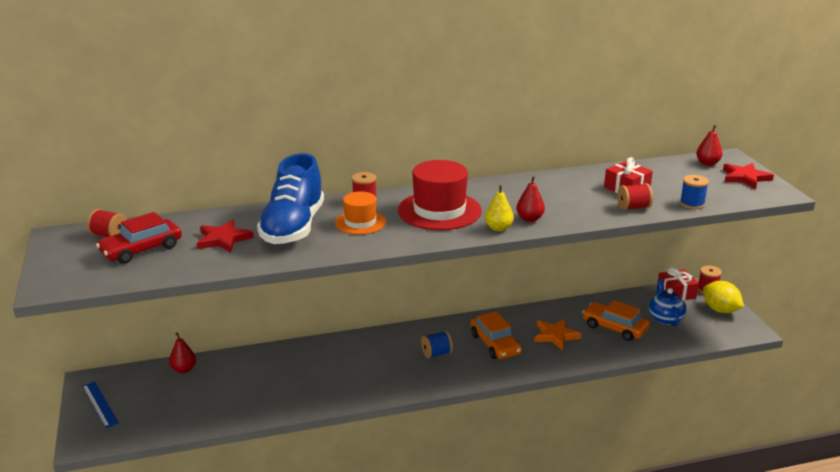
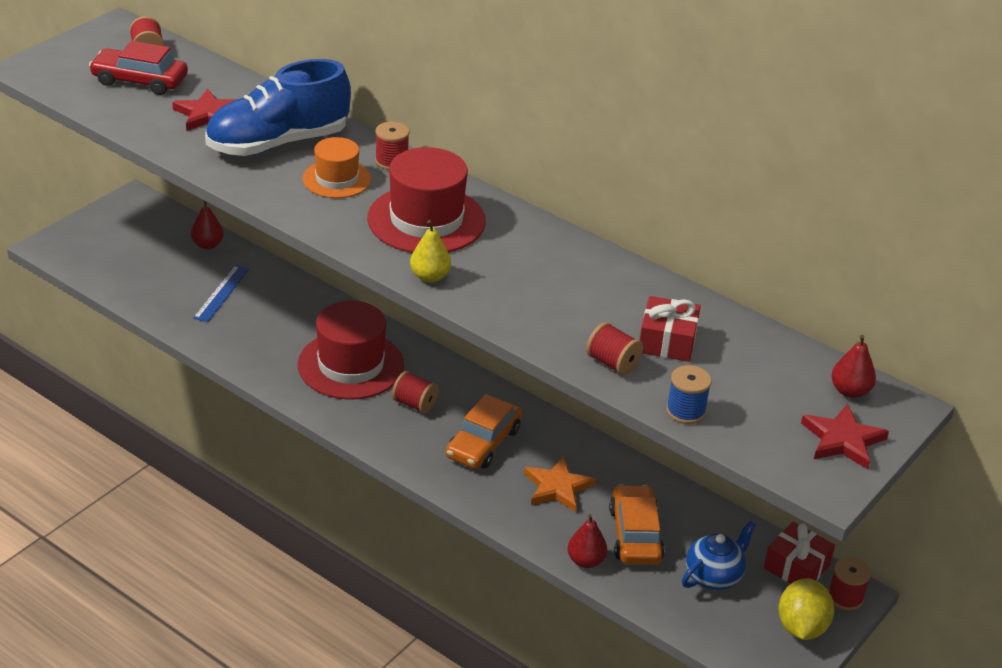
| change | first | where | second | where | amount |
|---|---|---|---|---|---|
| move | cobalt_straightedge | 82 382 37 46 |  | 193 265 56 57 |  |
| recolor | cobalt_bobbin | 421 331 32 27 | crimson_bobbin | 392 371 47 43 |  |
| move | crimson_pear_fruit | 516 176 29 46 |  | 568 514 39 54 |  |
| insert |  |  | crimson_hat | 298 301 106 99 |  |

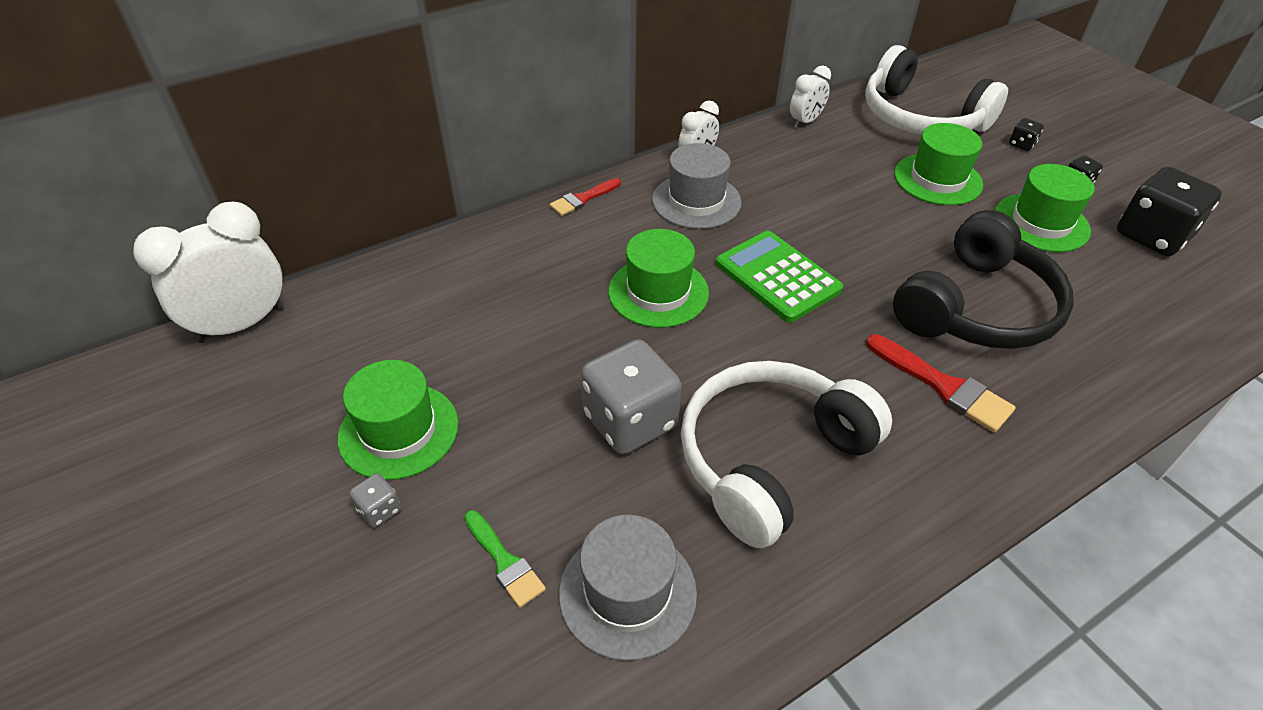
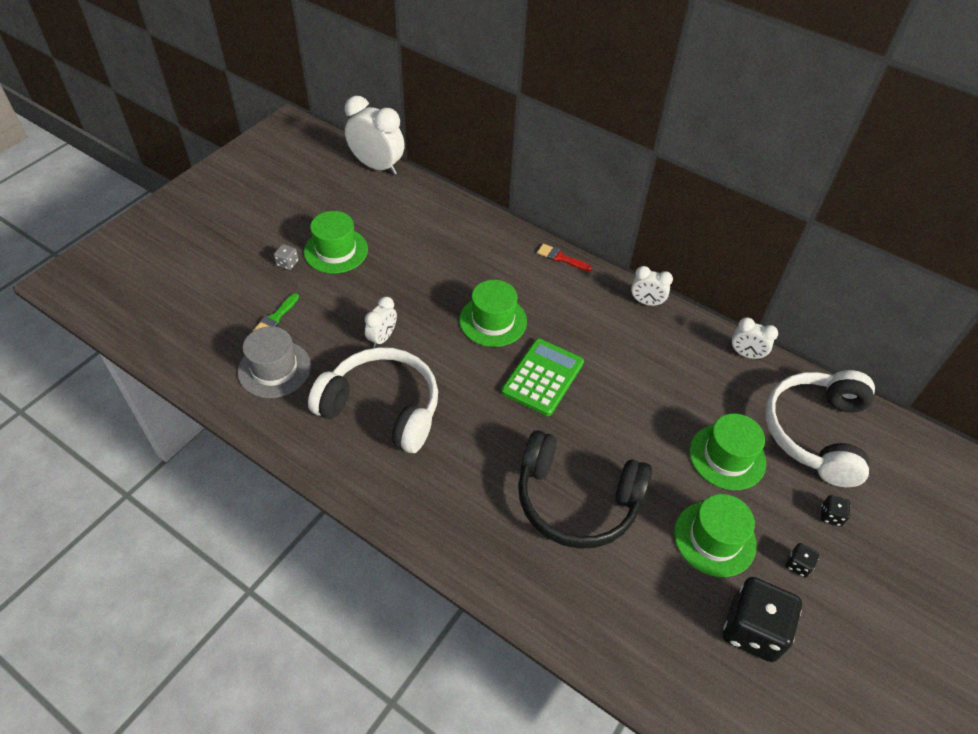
| change | first | where | second | where | amount |
|---|---|---|---|---|---|
| replace | ash-grey_game_die | 581 339 100 116 | white_bedside_clock | 365 296 32 52 |  |
| delete | ash-grey_hat | 652 143 90 86 |  |  |  |
| delete | crimson_paint_brush | 866 334 150 99 |  |  |  |

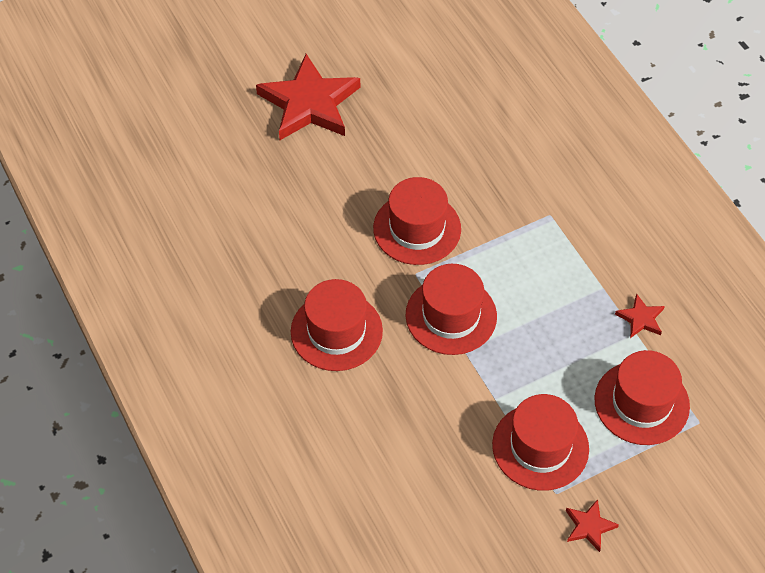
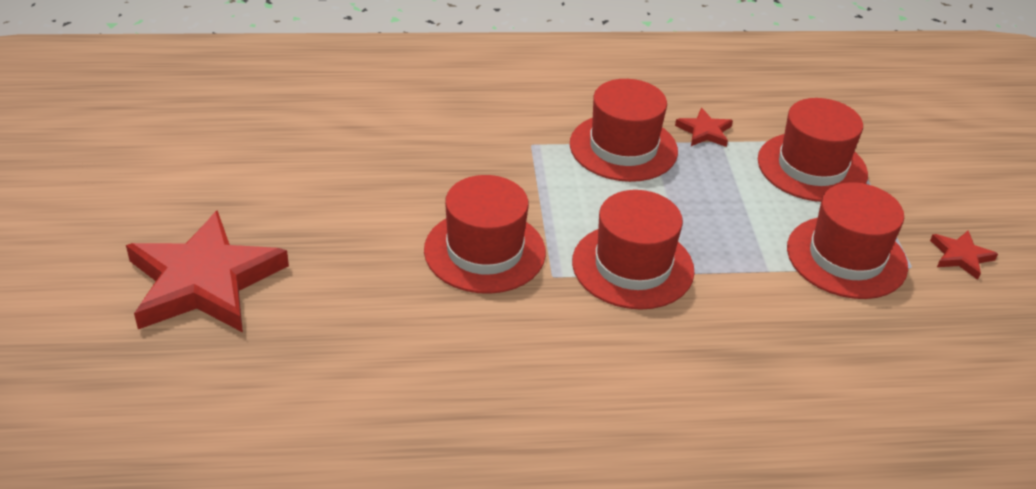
| change | first | where | second | where | amount |
|---|---|---|---|---|---|
| move | crimson_hat | 291 279 92 92 |  | 570 79 108 103 |  |

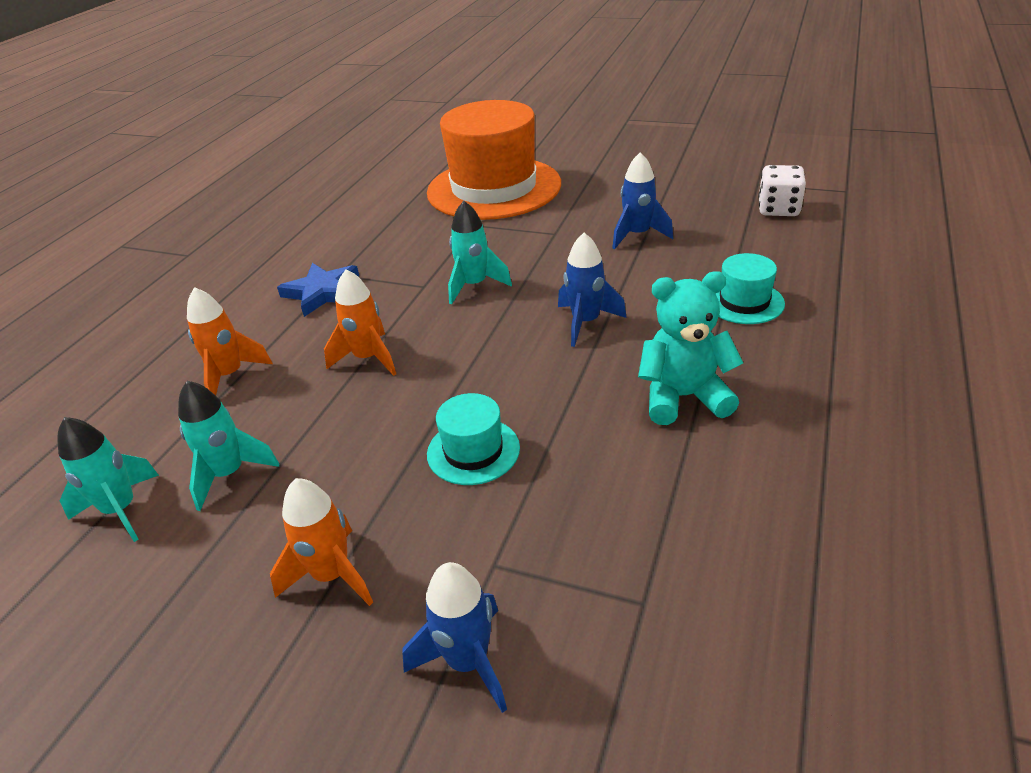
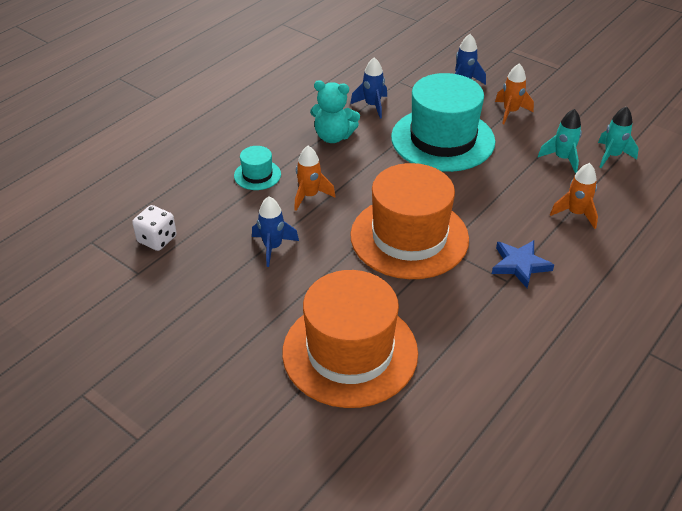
| change | first | where | second | where | amount |
|---|---|---|---|---|---|
| move | bright_orange_toy_rocket | 324 269 72 107 |  | 294 146 42 65 |  |
| resize | teal_hat | 427 393 93 92 |  | 391 73 104 99 | x2.31 |
| replace | teal_toy_rocket | 448 201 64 104 | bright_orange_hat | 350 163 119 116 |  |
| move | cobalt_toy_rocket | 558 233 69 114 |  | 350 57 37 62 |  |

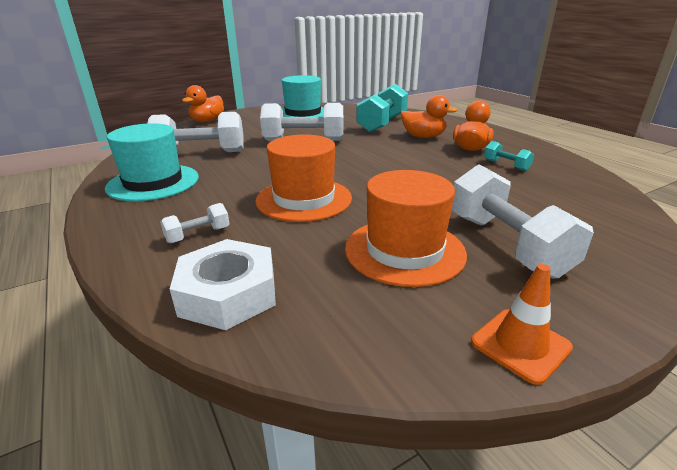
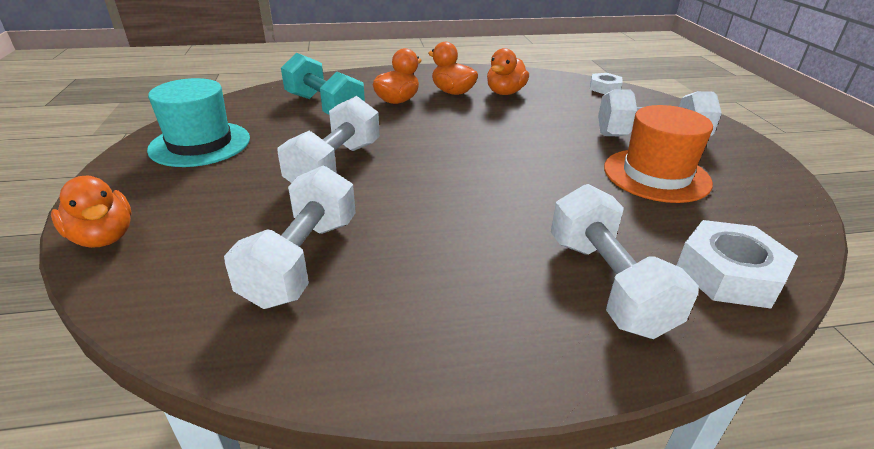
| change | first | where | second | where | amount |
|---|---|---|---|---|---|
| delete | teal_hat | 105 123 94 78 |  |  |  |
| resize | white_free_weight | 160 203 70 41 |  | 551 184 148 155 | x2.12 |
| delete | bright_orange_hat | 255 134 97 88 |  |  |  |
| delete | bright_orange_safety_cone | 471 264 102 121 |  |  |  |
| replace | teal_free_weight | 484 141 50 30 | bright_orange_rubber_duck | 487 48 42 47 |  |
| insert |  |  | white_nut | 590 73 33 21 |  |

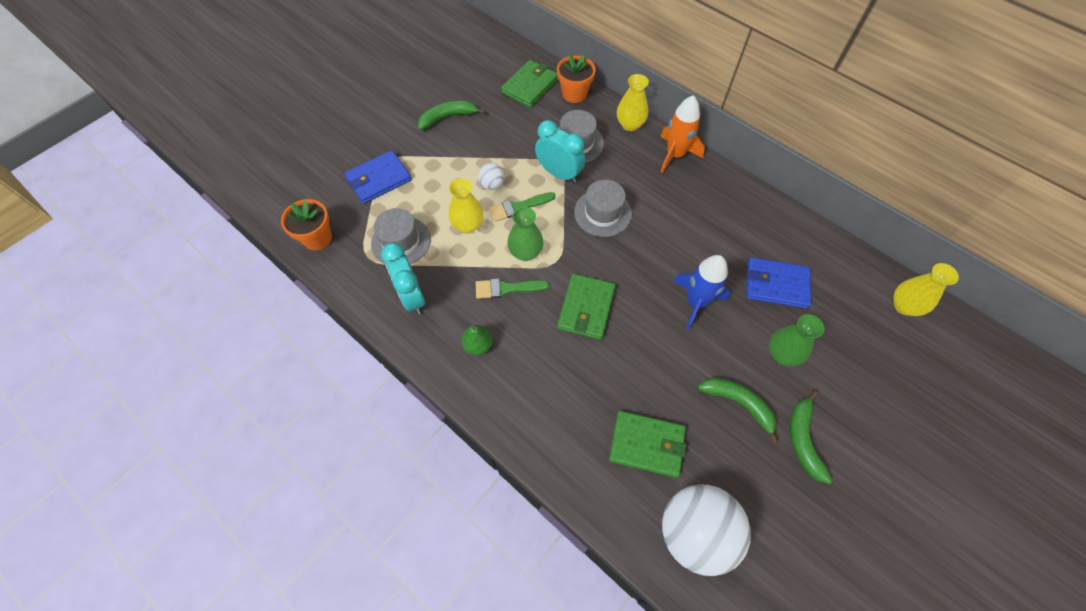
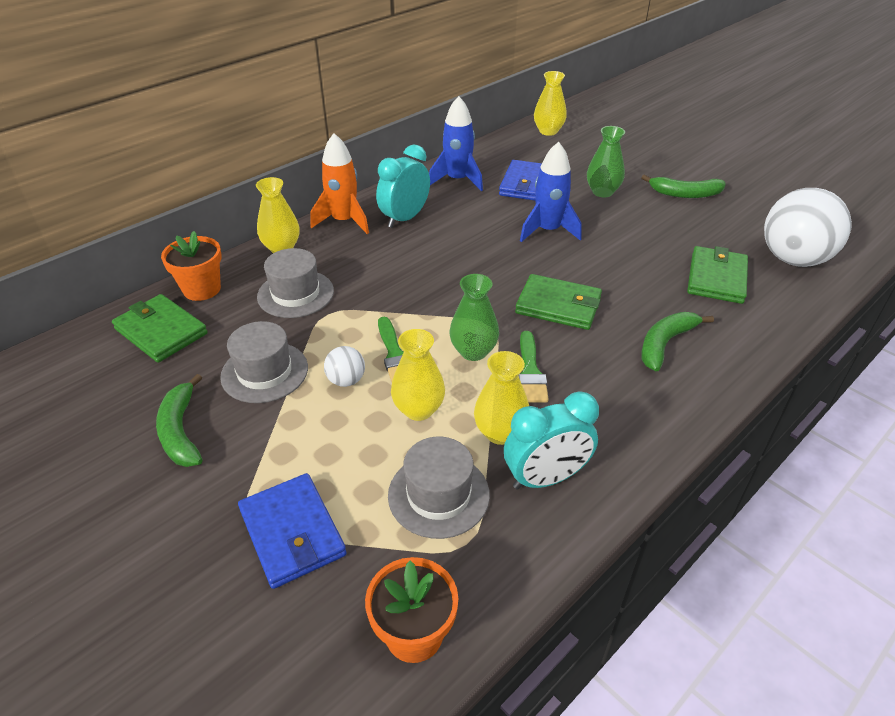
| change | first | where | second | where | amount |
|---|---|---|---|---|---|
| delete | leaf-green_pear_fruit | 462 325 31 30 |  |  |  |
| move | teal_bedside_clock | 535 120 51 63 |  | 376 145 54 83 |  |
| move | ash-grey_hat | 574 180 58 57 |  | 220 321 88 82 |  |
| move | leaf-green_banana | 698 378 80 66 |  | 641 312 73 59 |  |
| insert |  |  | cobalt_toy_rocket | 429 96 54 95 |  |
| insert |  |  | yellow_tall_vase | 474 351 55 94 |  |

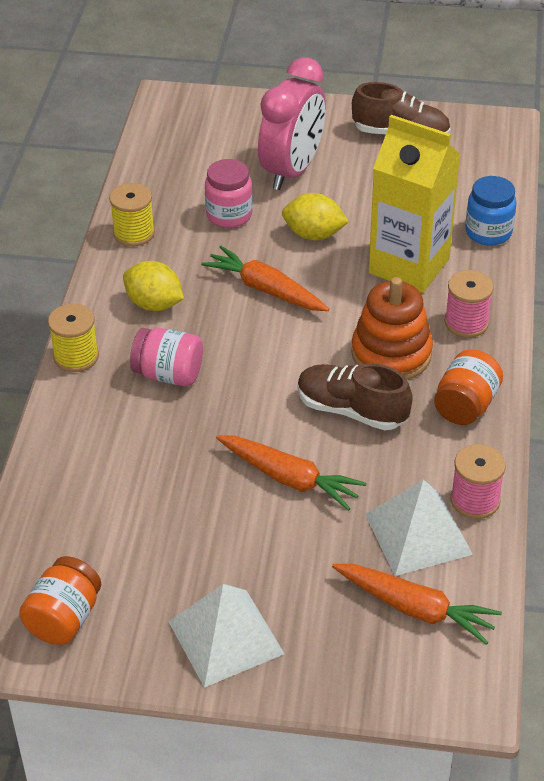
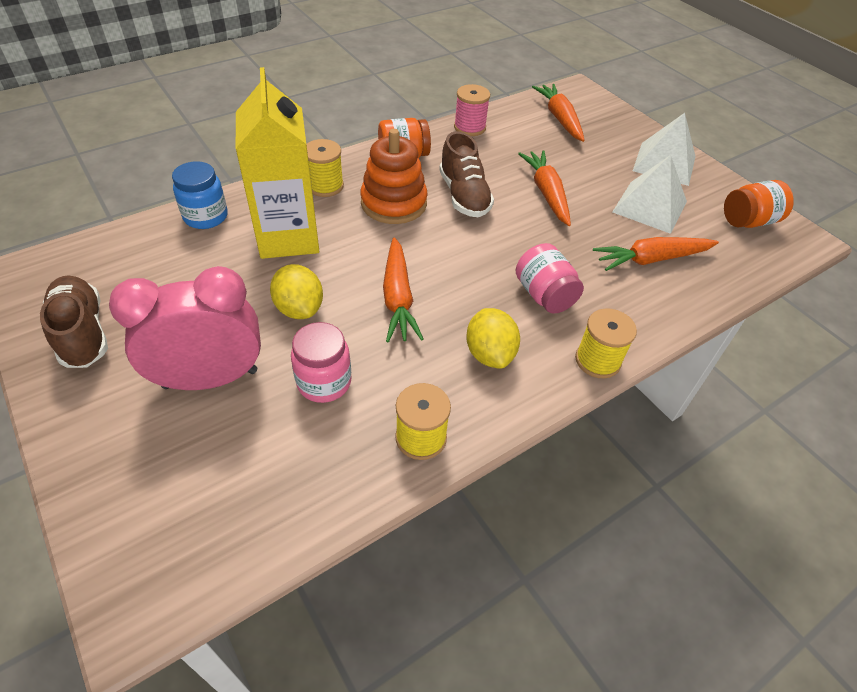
| change | first | where | second | where | amount |
|---|---|---|---|---|---|
| move | white_pyramid | 365 479 108 97 |  | 612 155 75 79 |  |
| recolor | rose-pink_bobbin | 444 270 50 68 | yellow_bobbin | 306 139 38 58 |  |
| insert |  |  | bright_orange_root_vegetable | 593 237 126 34 |  |

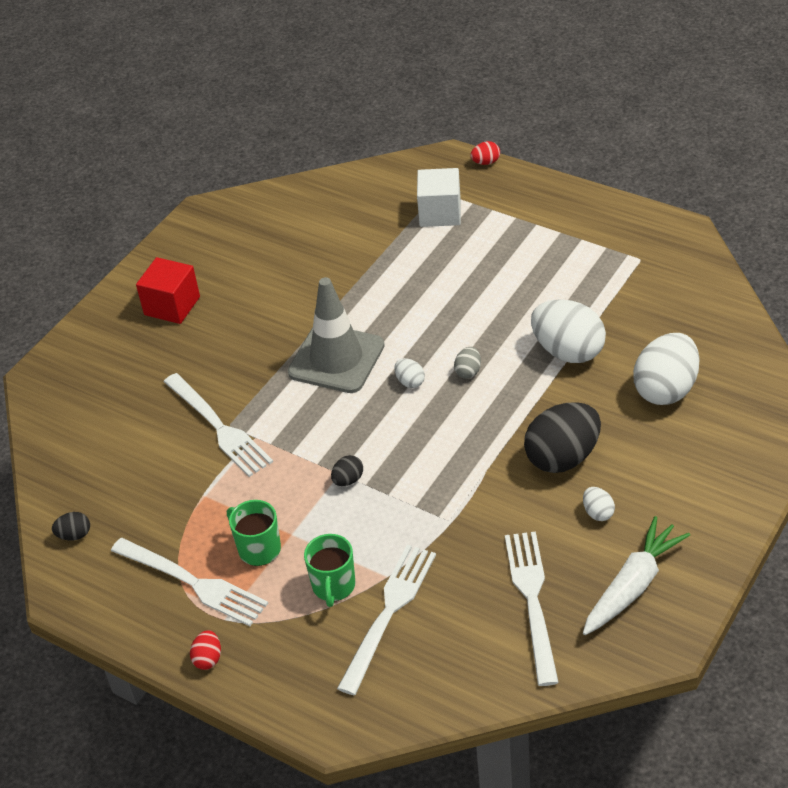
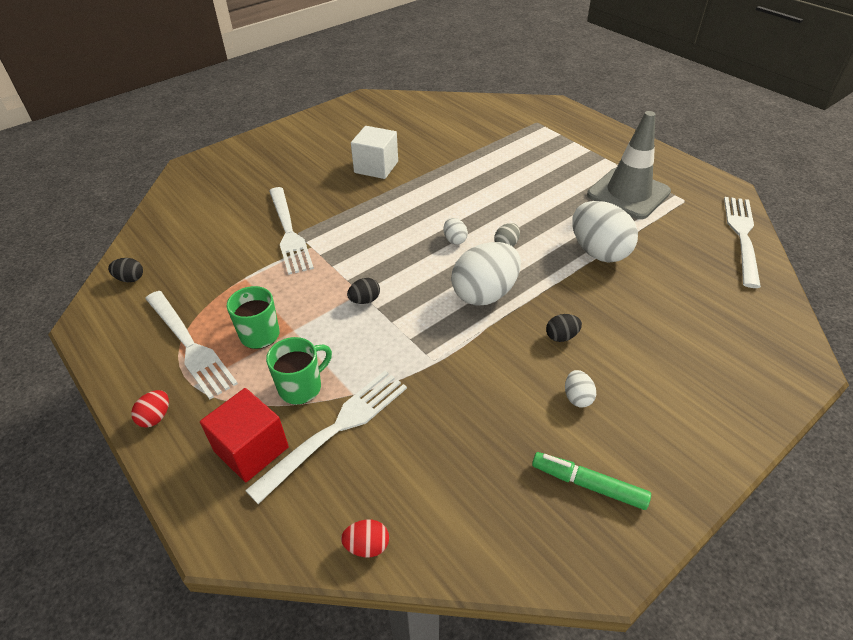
| change | first | where | second | where | amount |
|---|---|---|---|---|---|
| move | crimson_solid_cube | 136 257 64 67 |  | 200 388 89 94 |  |
| move | ash-grey_safety_cone | 288 277 97 116 |  | 587 111 84 108 |  |
| rotate | leaf-green_tea_mug | 304 534 52 73 |  | 266 337 66 68 | 150 degrees counterclockwise |
| move | white_solid_cube | 417 168 44 59 |  | 351 126 47 53 |  |
| move | crimson_toy_egg | 470 141 30 24 |  | 341 520 48 37 |  |
| move | white_fork | 505 531 54 155 |  | 724 197 37 91 |  |
| resize | jet-black_toy_egg | 524 402 77 71 |  | 546 314 36 28 | x0.44 |
| replace | white_root_vegetable | 583 516 107 119 | leaf-green_felt_pen | 532 452 119 58 |  |
| move | white_toy_egg | 633 333 66 72 |  | 451 242 70 64 |  |

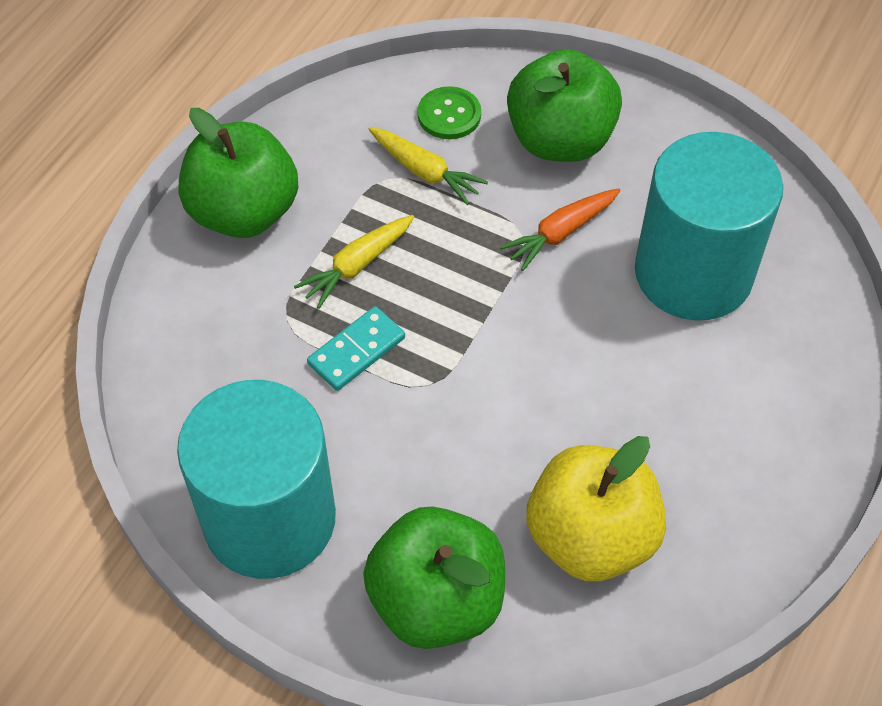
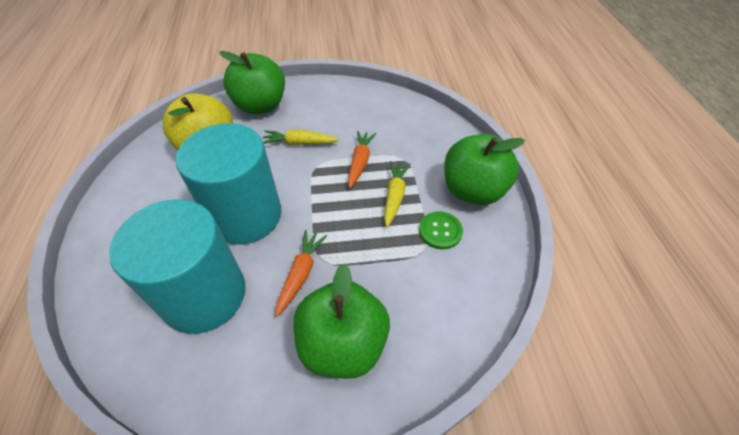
| change | first | where | second | where | amount |
|---|---|---|---|---|---|
| move | teal_solid_cylinder | 177 380 159 199 |  | 176 123 105 122 |  |
| replace | teal_domino_piece | 307 306 98 85 | bright_orange_root_vegetable | 348 131 28 57 |  |
| move | yellow_root_vegetable | 368 127 120 78 |  | 263 130 76 15 |  |
| move | leaf-green_sewing_button | 417 86 64 53 |  | 419 211 44 38 |  |

